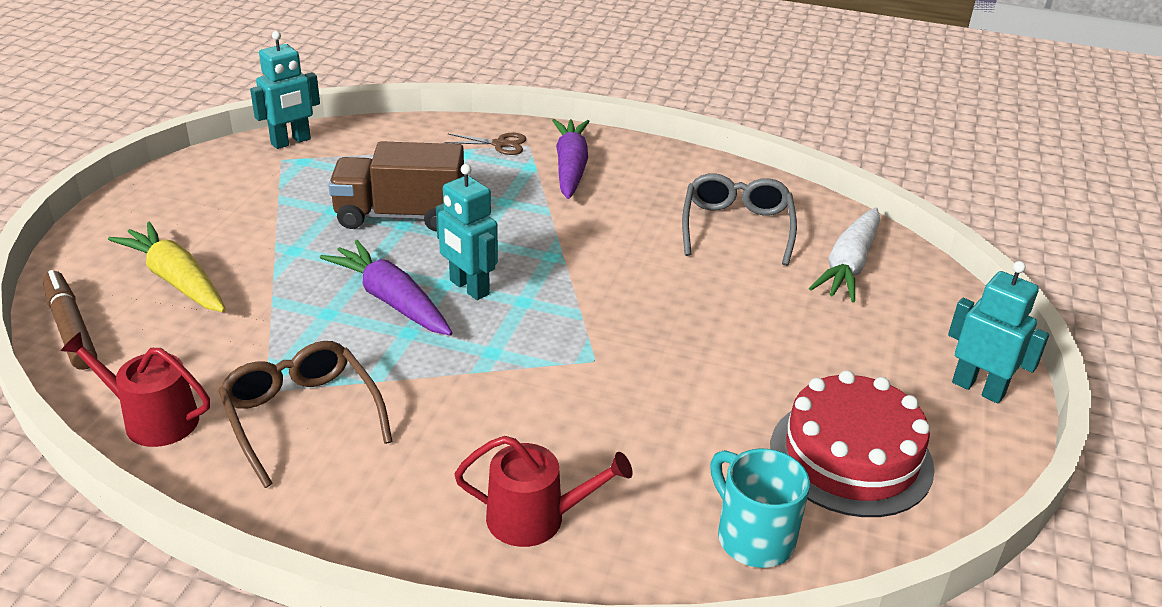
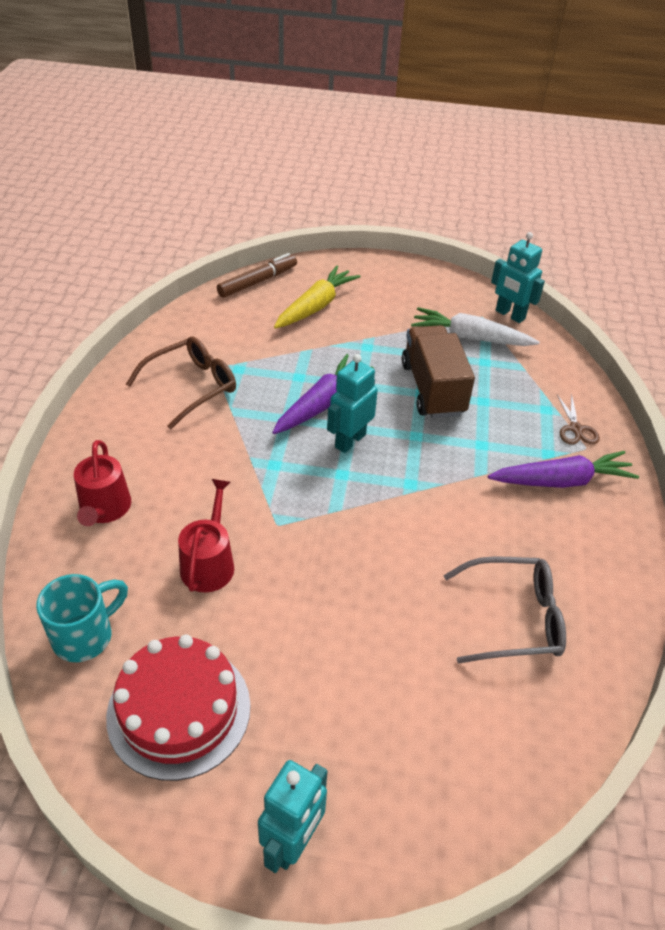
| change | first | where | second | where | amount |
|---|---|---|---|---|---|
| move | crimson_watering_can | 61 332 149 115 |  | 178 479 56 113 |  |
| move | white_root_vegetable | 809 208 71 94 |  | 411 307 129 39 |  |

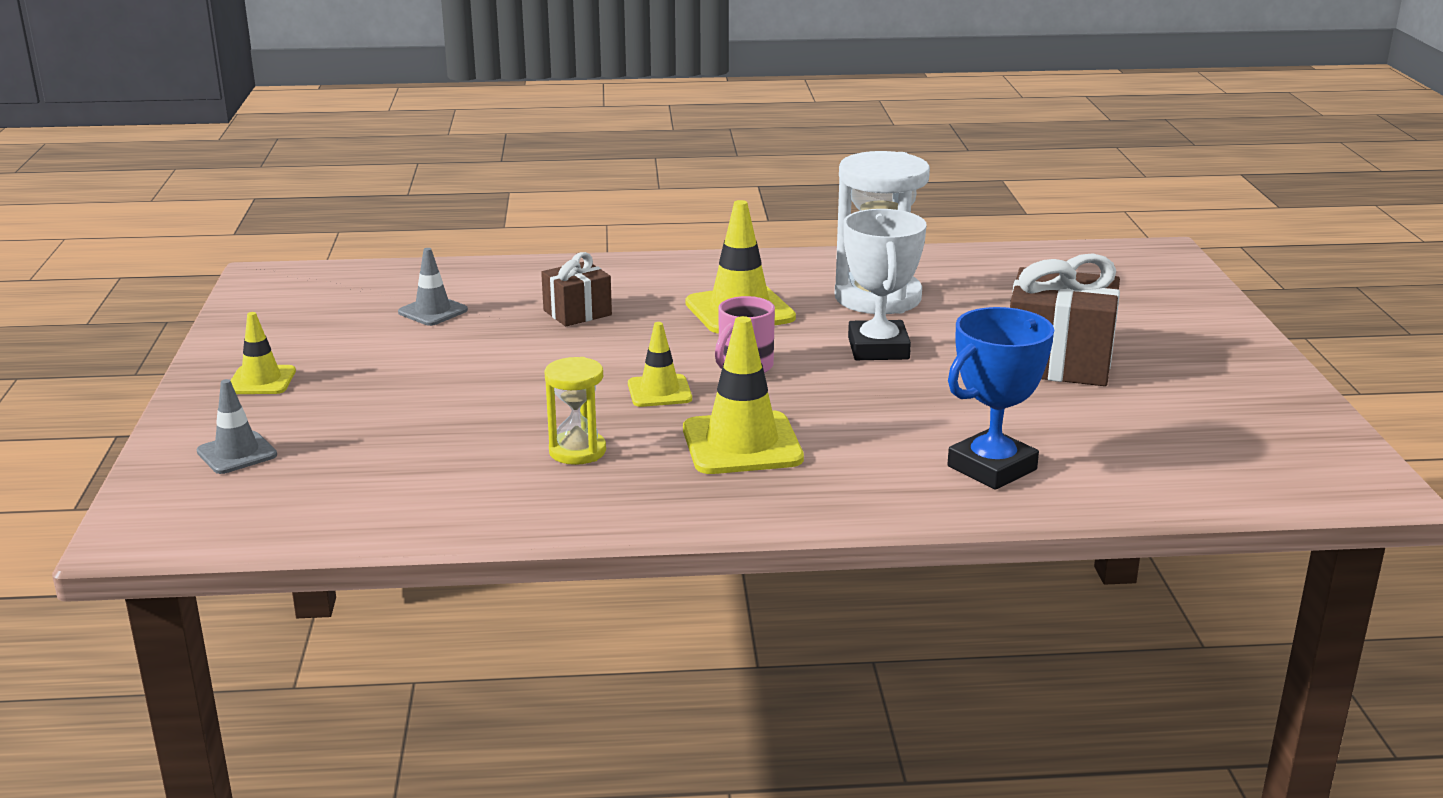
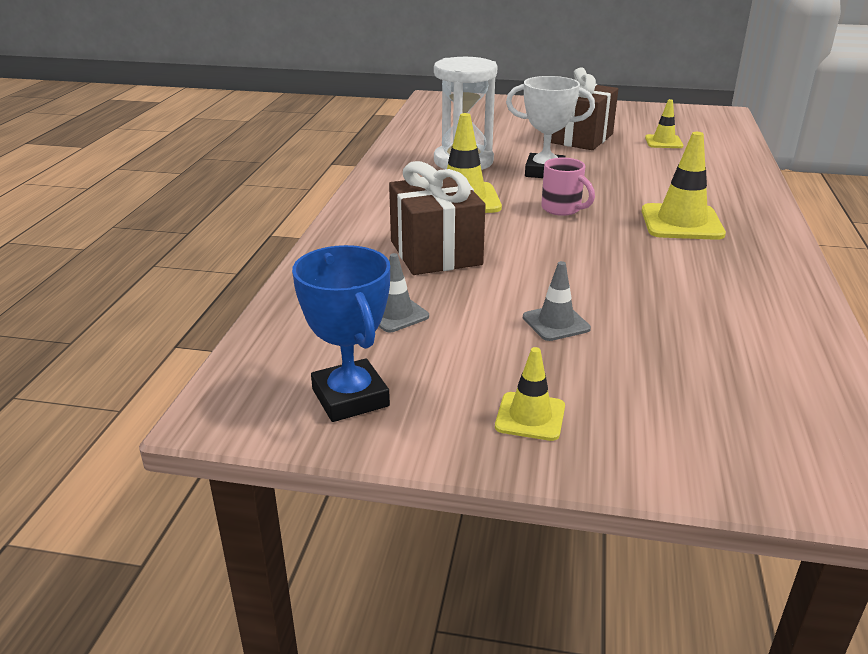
| change | first | where | second | where | amount |
|---|---|---|---|---|---|
| move | ash-grey_safety_cone | 196 379 81 95 |  | 523 261 68 80 |  |
| resize | dark_brown_present | 541 252 71 74 |  | 389 161 96 114 | x1.76 |
| delete | yellow_sand_timer | 544 357 62 108 |  |  |  |
| move | yellow_safety_cone | 628 322 64 85 |  | 645 99 38 49 |  |
| move | cobalt_award_cup | 947 307 107 183 |  | 292 245 98 177 |  |

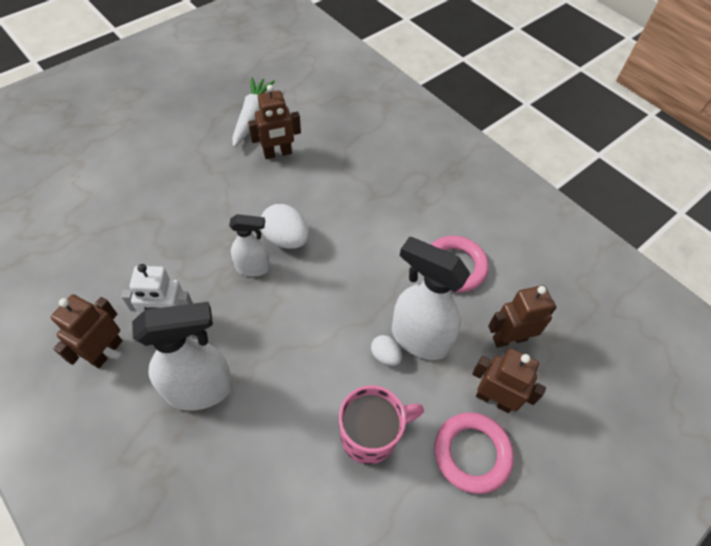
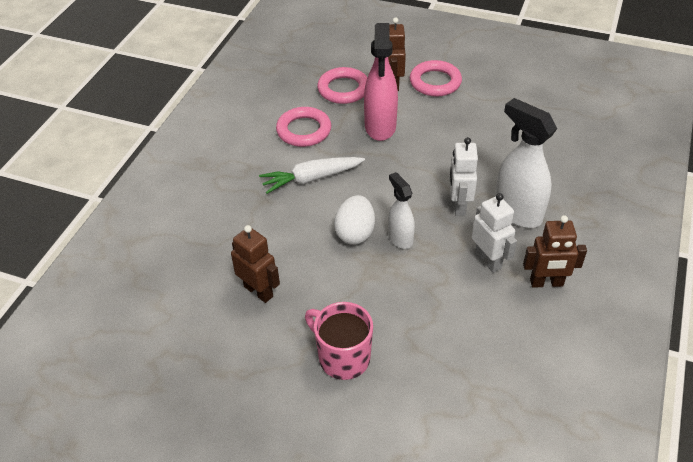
| change | first | where | second | where | amount |
|---|---|---|---|---|---|
| move | white_root_vegetable | 232 77 43 71 |  | 259 157 106 37 |  |
| move | rose-pink_tea_mug | 339 385 85 79 |  | 305 302 68 78 |  |
| delete | white_toy_egg | 371 335 31 31 |  |  |  |
| recolor | white_spray_cleaner | 392 237 78 123 | rose-pink_spray_cleaner | 364 23 34 118 |  |
| replace | dark_brown_robot | 488 285 69 63 | rose-pink_torus | 317 67 51 37 |  |
| insert |  |  | white_robot | 449 137 29 79 |  |

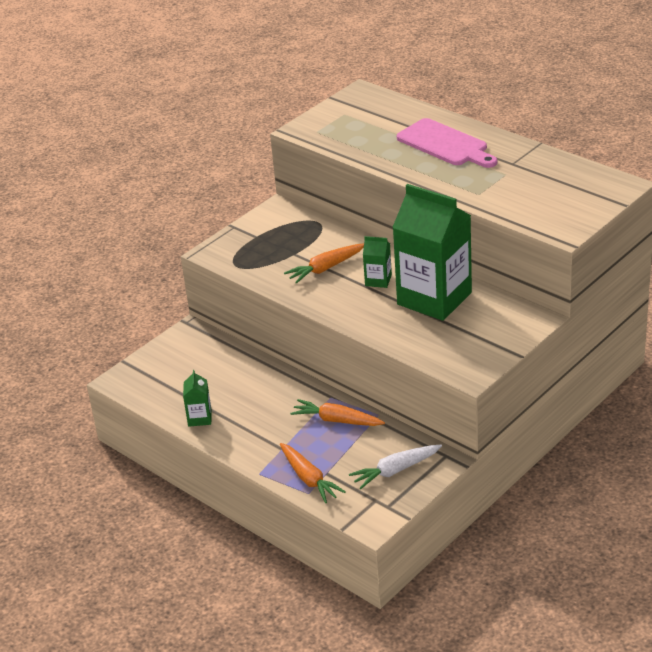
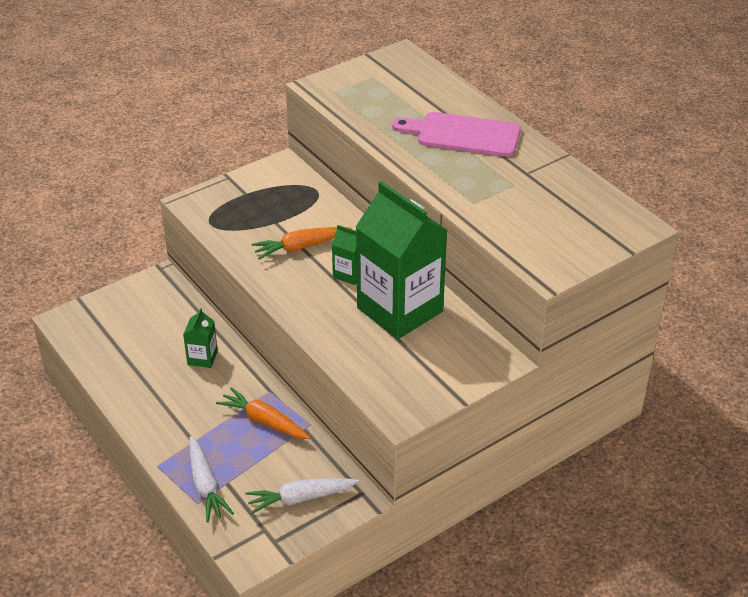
| change | first | where | second | where | amount |
|---|---|---|---|---|---|
| move | leaf-green_juice_carton | 183 370 29 57 |  | 183 308 35 60 |  |
| recolor | bright_orange_root_vegetable | 280 443 66 60 | white_root_vegetable | 189 436 45 86 |  |
| rotate | rose-pink_chopping_board | 397 118 100 50 |  | 392 112 129 45 | 135 degrees clockwise |

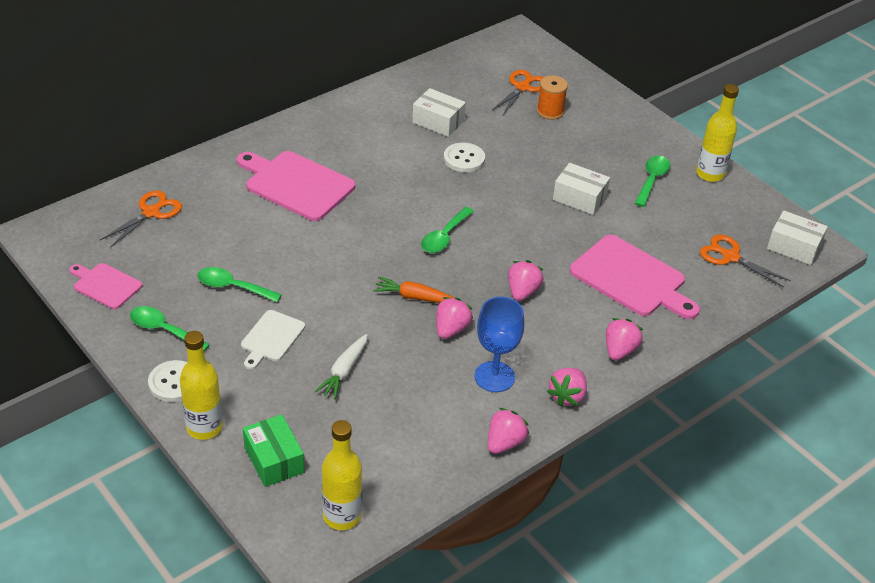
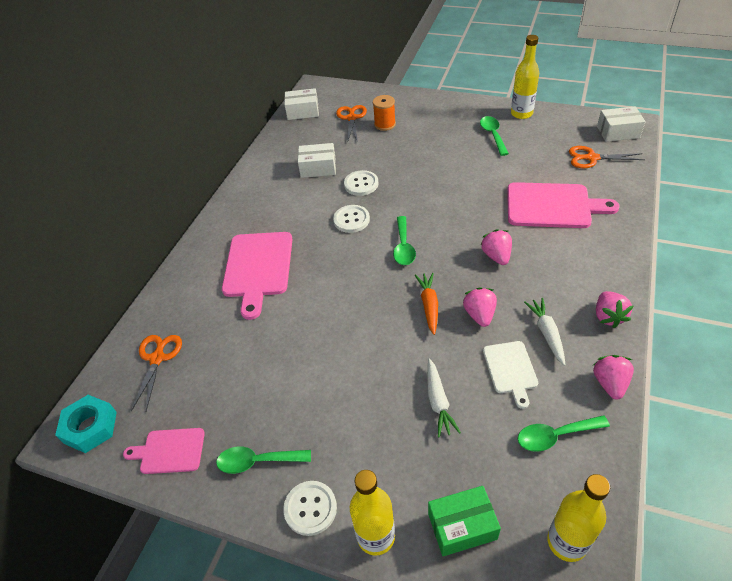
| change | first | where | second | where | amount |
|---|---|---|---|---|---|
| move | leaf-green_teaspoon | 197 267 85 35 |  | 518 415 92 37 |  |
| rotate | rose-pink_chopping_board | 237 151 118 70 |  | 222 232 71 88 | 90 degrees counterclockwise |
| move | white_chopping_board | 241 310 64 60 |  | 483 341 55 68 |  |
| rotate | leaf-green_box | 243 414 61 73 |  | 428 486 73 70 | 45 degrees counterclockwise |
| rotate | bright_orange_root_vegetable | 373 276 81 27 |  | 415 273 23 62 | 105 degrees clockwise |
| replace | cobalt_wine_glass | 475 297 49 95 | white_root_vegetable | 524 298 41 68 |  |
| move | white_box | 553 163 57 52 |  | 284 88 35 32 |  |
| delete | rose-pink_berry | 606 318 37 43 |  |  |  |
| insert |  |  | teal_nut | 55 395 62 58 |  |
| insert |  |  | white_sewing_button | 333 205 37 28 |  |

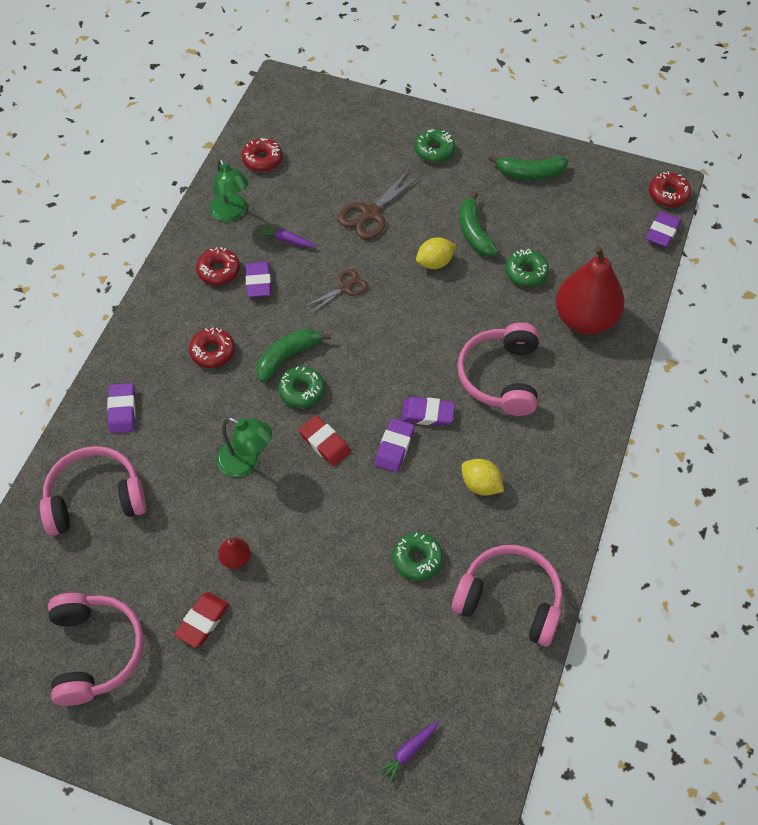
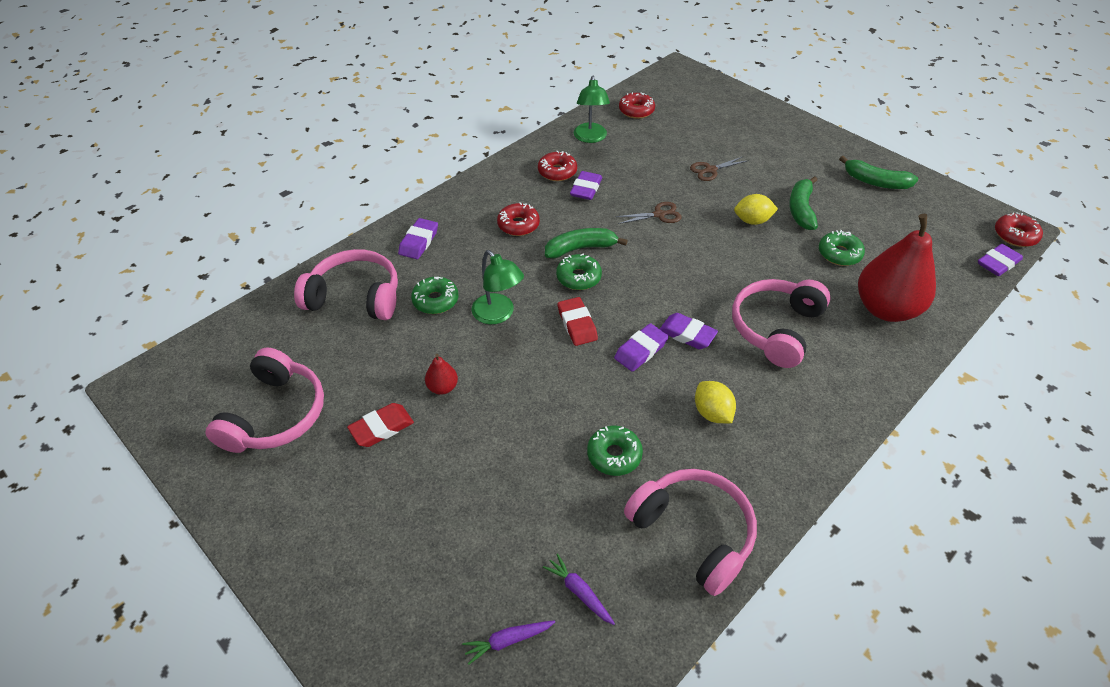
| change | first | where | second | where | amount |
|---|---|---|---|---|---|
| move | purple_root_vegetable | 258 224 59 24 |  | 543 553 72 72 |  |
| resize | dark_brown_scissors | 338 170 82 69 |  | 690 157 59 24 | x0.65 |
| move | leaf-green_doughnut | 415 129 40 34 |  | 411 277 48 37 |  |

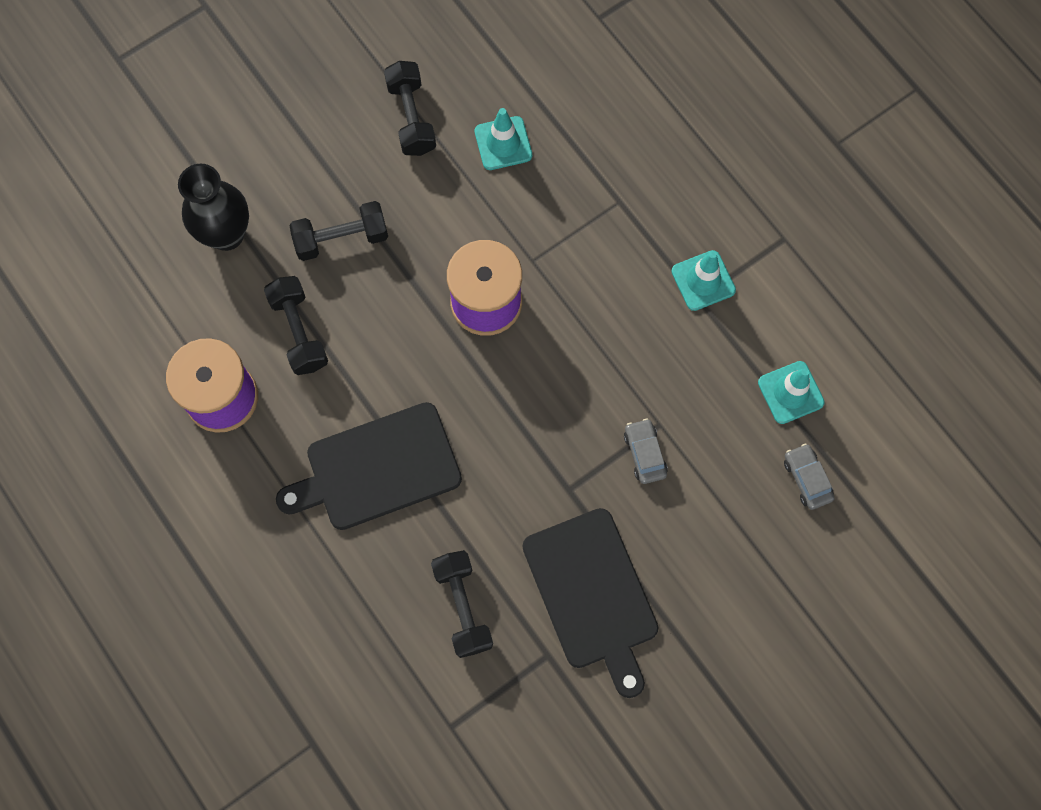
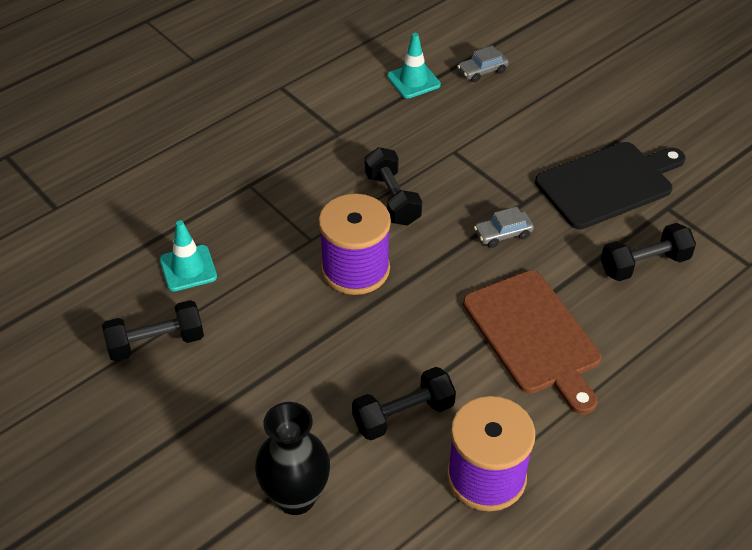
| change | first | where | second | where | amount |
|---|---|---|---|---|---|
| recolor | jet-black_chopping_board | 276 402 186 128 | dark_brown_chopping_board | 463 270 138 145 |  |
| move | jet-black_free_weight | 289 201 99 60 |  | 365 147 57 79 |  |
| move | ash-grey_car | 624 419 44 65 |  | 474 207 60 41 |  |
| delete | teal_safety_cone | 671 250 65 61 |  |  |  |

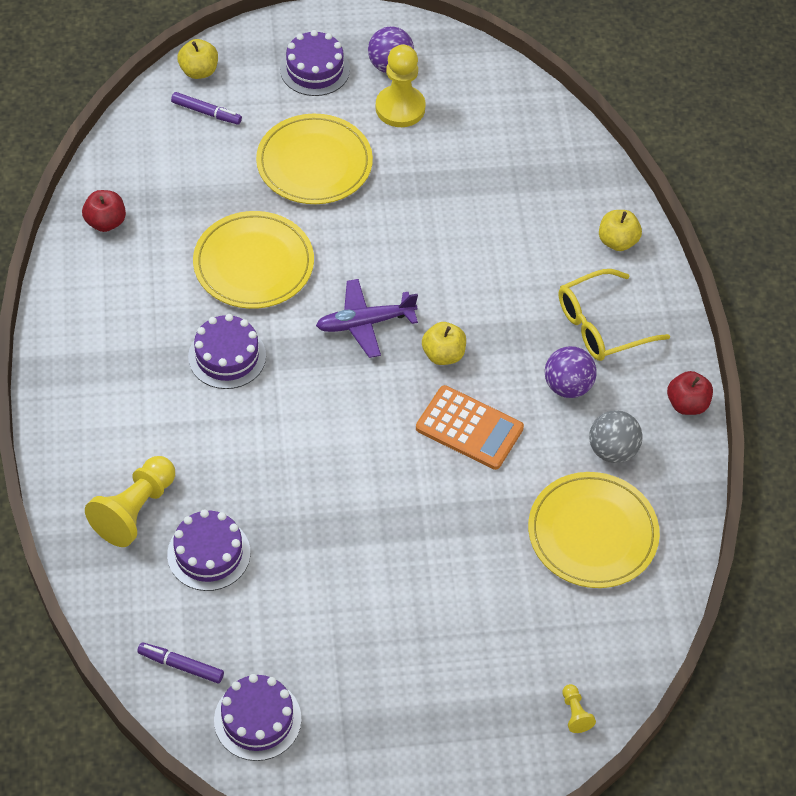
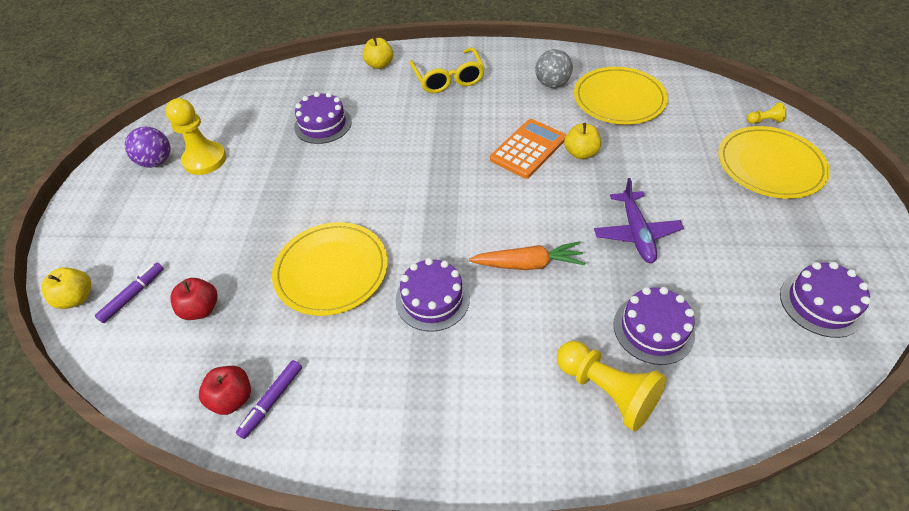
| change | first | where | second | where | amount |
|---|---|---|---|---|---|
| move | purple_felt_pen | 137 642 87 41 |  | 236 360 66 79 |  |
| move | yellow_flat_dish | 256 114 117 90 |  | 718 126 112 73 |  |
| move | purple_layer_cake | 280 30 70 66 |  | 294 92 58 52 |  |
| move | purple_toy_plane | 316 279 102 79 |  | 594 178 90 85 |  |
| move | yellow_toy_apple | 422 322 44 43 |  | 564 123 37 36 |  |
| delete | purple_sphere | 545 346 52 52 |  |  |  |
| move | crimson_toy_apple | 667 371 46 44 |  | 170 278 48 42 |  |
| insert |  |  | bright_orange_root_vegetable | 469 241 116 29 |  |

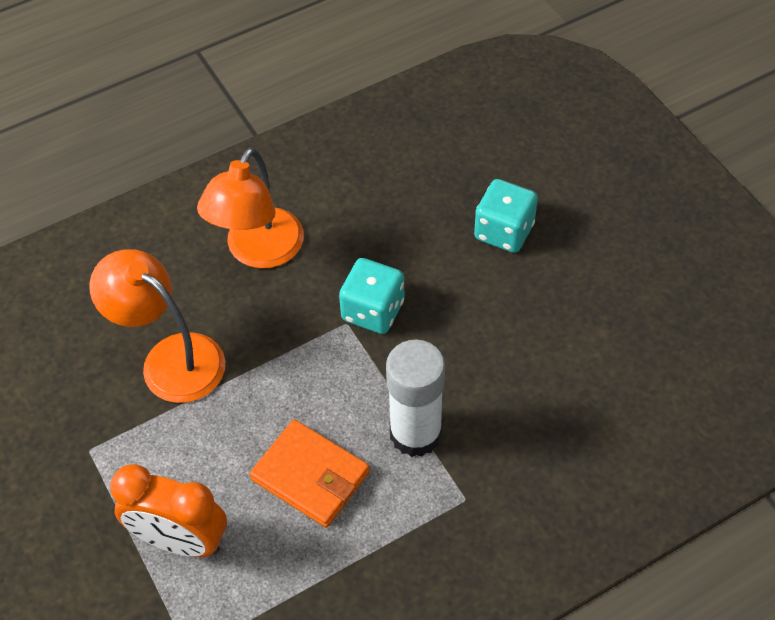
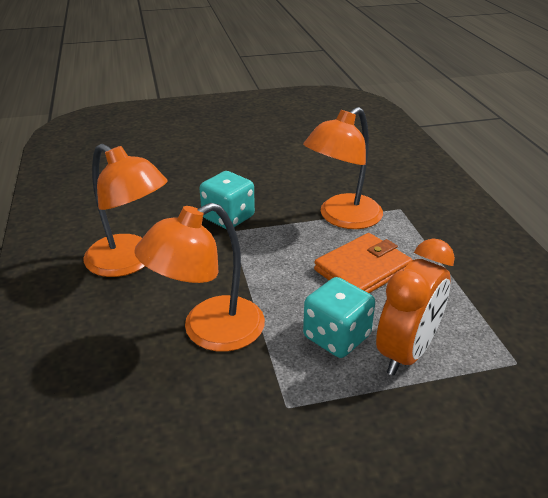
| change | first | where | second | where | amount |
|---|---|---|---|---|---|
| replace | white_glue_stick | 386 339 59 118 | bright_orange_reading_lamp | 303 107 80 122 |  |
| move | teal_game_die | 474 179 64 74 |  | 303 277 72 81 |  |

